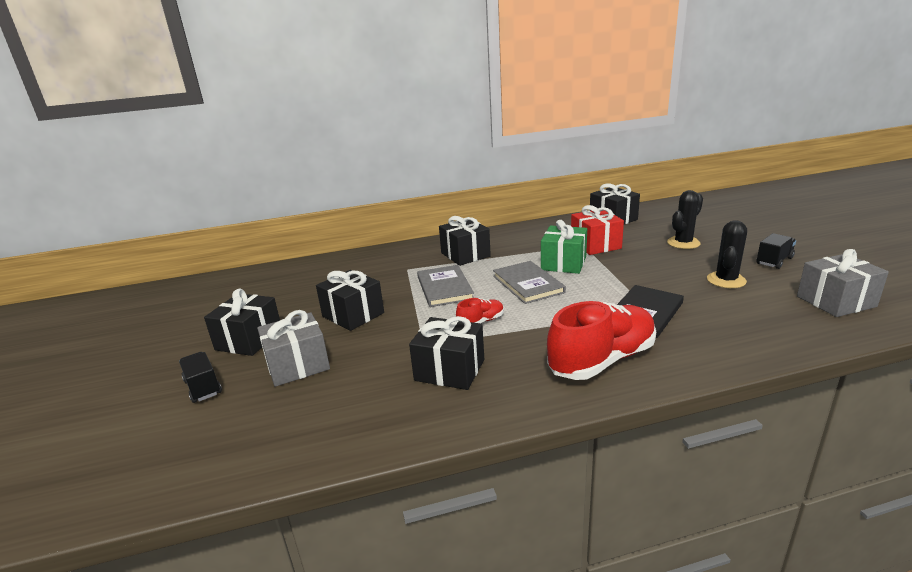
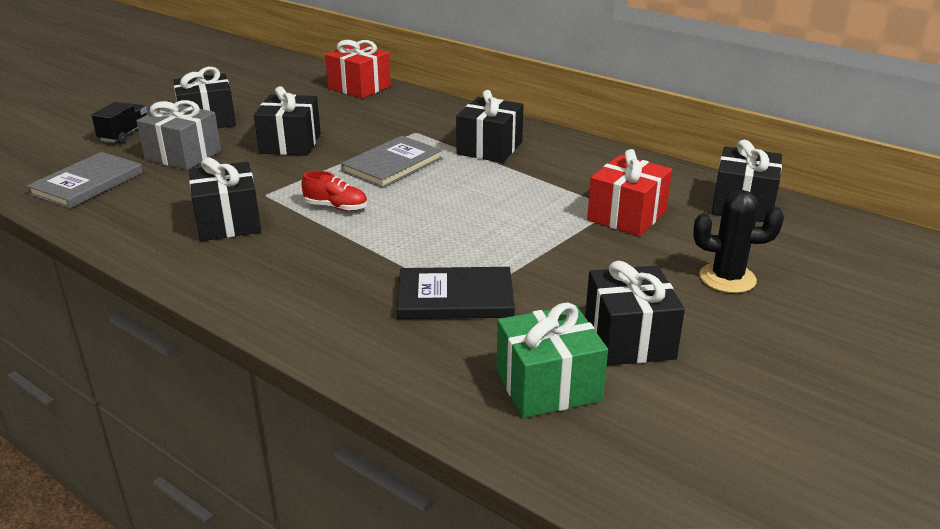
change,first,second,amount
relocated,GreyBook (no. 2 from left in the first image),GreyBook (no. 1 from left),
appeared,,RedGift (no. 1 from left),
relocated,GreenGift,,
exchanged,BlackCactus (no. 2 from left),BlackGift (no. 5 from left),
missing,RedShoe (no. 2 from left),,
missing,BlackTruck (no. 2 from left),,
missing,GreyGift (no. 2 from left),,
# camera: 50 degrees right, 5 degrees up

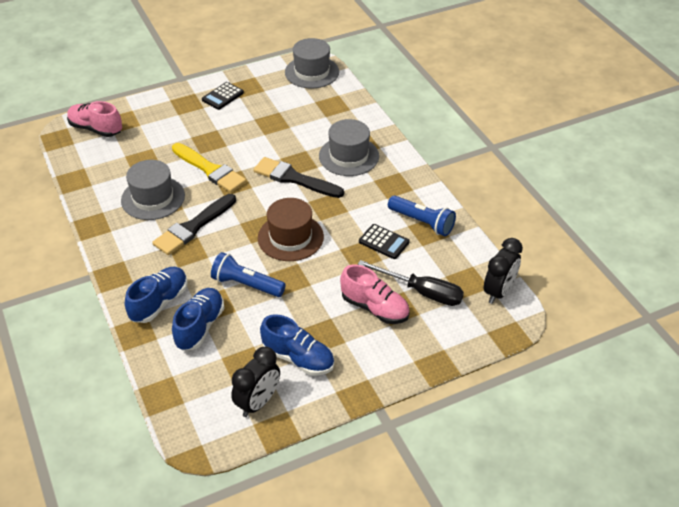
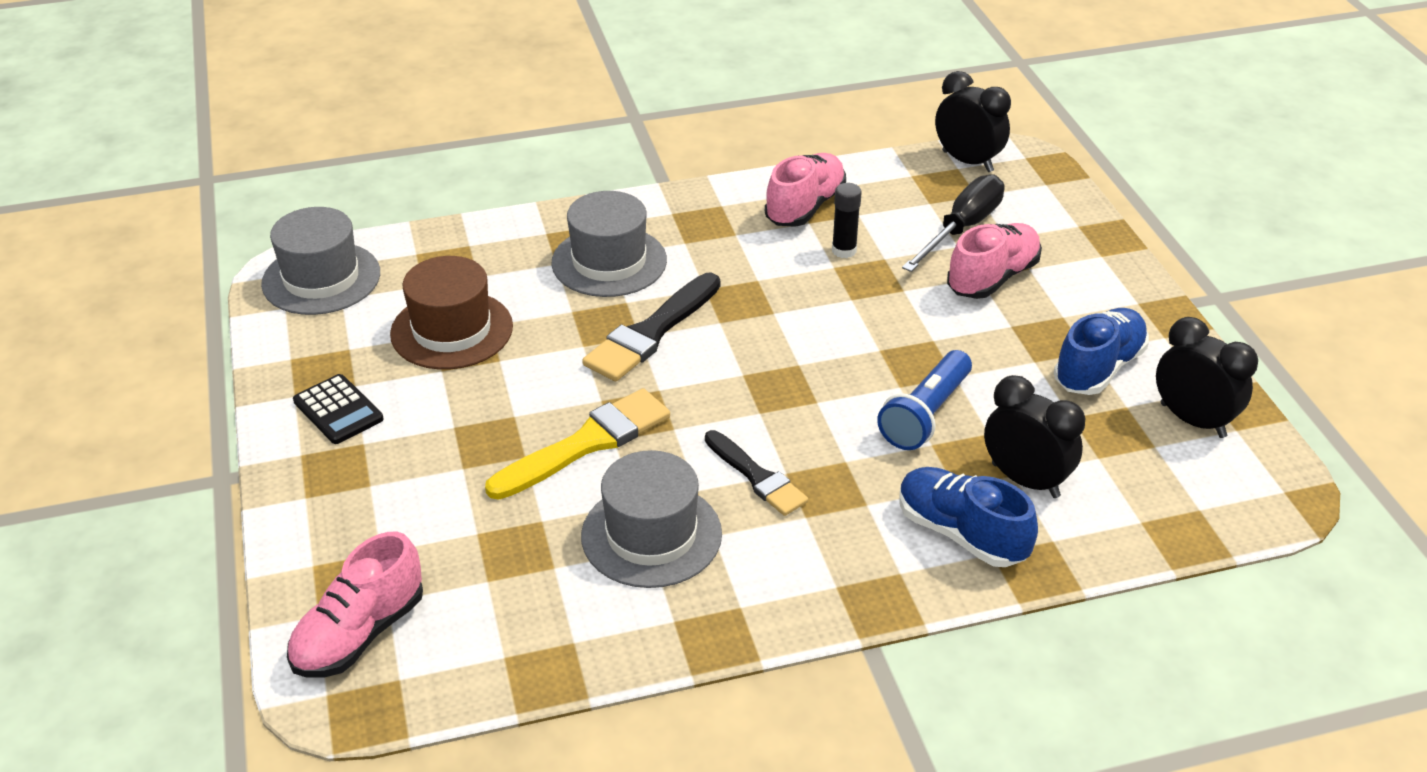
change,first,second,amount
relocated,BrownHat,,
size,BlackBrush (no. 1 from left in the first image),BlackBrush (no. 2 from left),x0.66
exchanged,BlueFlashlight (no. 2 from left),PinkShoe (no. 2 from left),
exchanged,BlackCalculator (no. 2 from left),BlackGlueStick,
exchanged,BlueShoe (no. 2 from left),BlackClock (no. 2 from left),
# camera: 80 degrees left, 5 degrees down

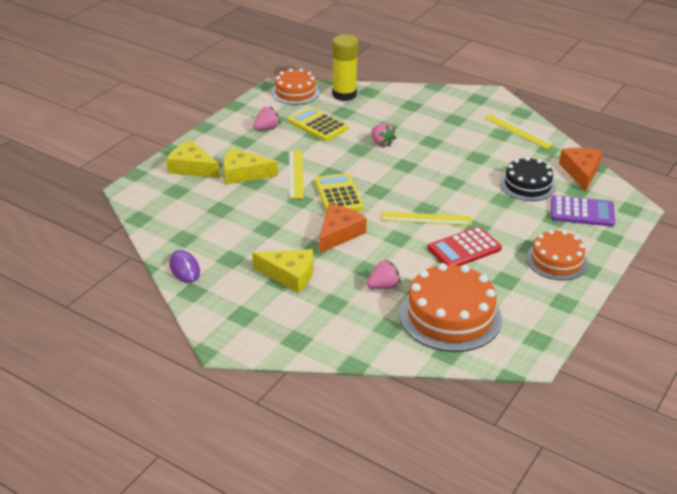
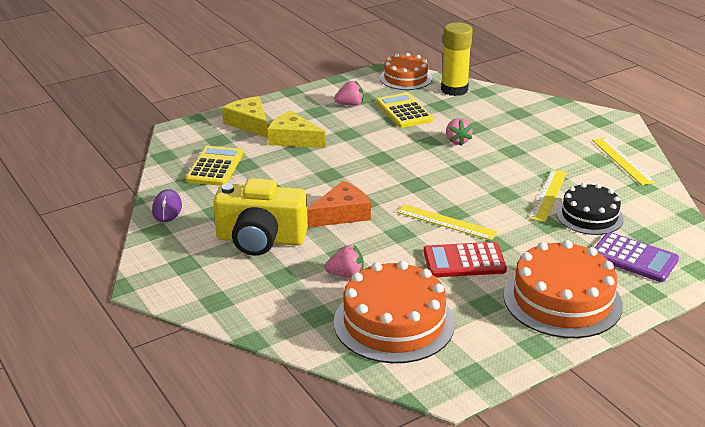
change,first,second,amount
relocated,YellowCalculator (no. 2 from left in the first image),YellowCalculator (no. 1 from left),
exchanged,YellowCheese (no. 3 from left),YellowCamera,
size,OrangeCake (no. 3 from left),,x1.57
relocated,YellowRuler (no. 1 from left in the first image),YellowRuler (no. 2 from left),
missing,OrangeCheese (no. 2 from left),,
# camera: 25 degrees right, 5 degrees down

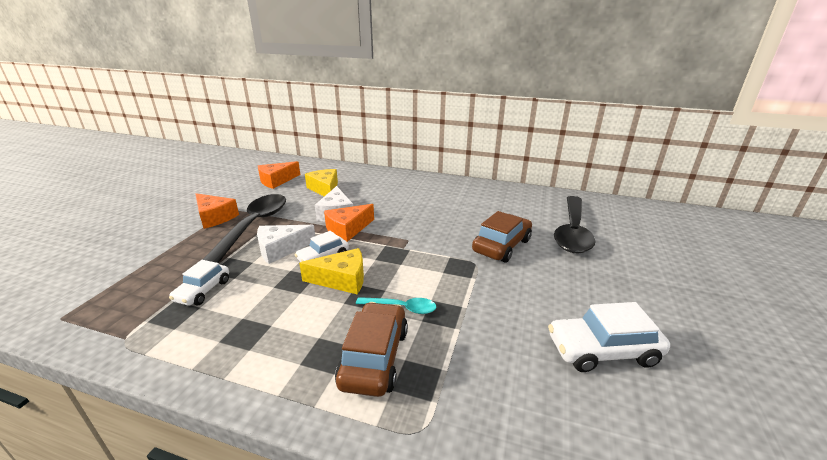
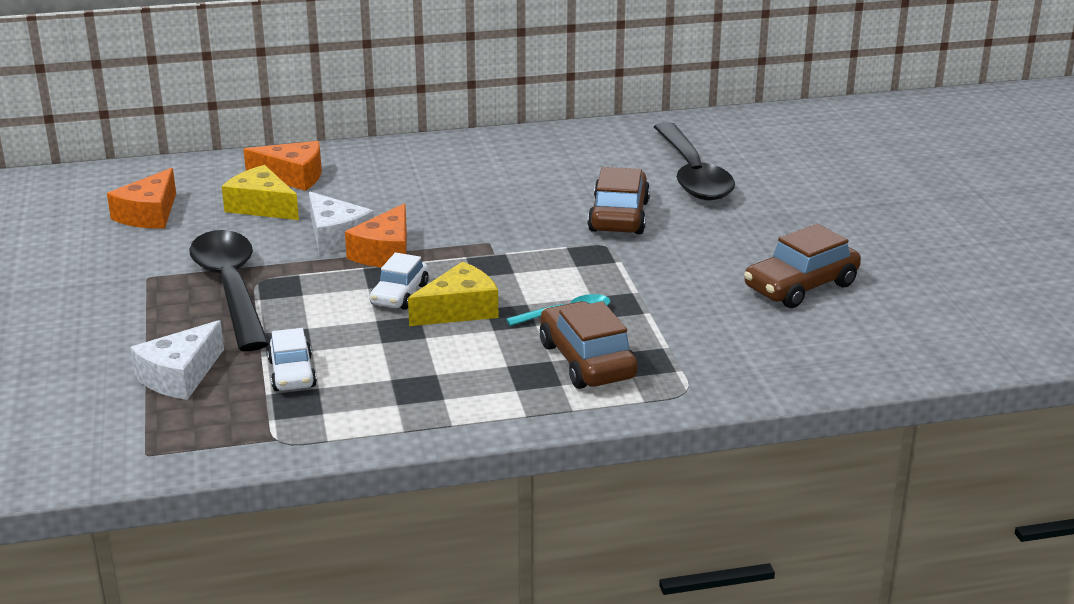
change,first,second,amount
relocated,WhiteCheese (no. 1 from left),,
relocated,OrangeCheese (no. 1 from left in the first image),OrangeCheese (no. 2 from left),
colour,WhiteCar (no. 3 from left),BrownCar (no. 3 from left),
# camera: 30 degrees left, 0 degrees up

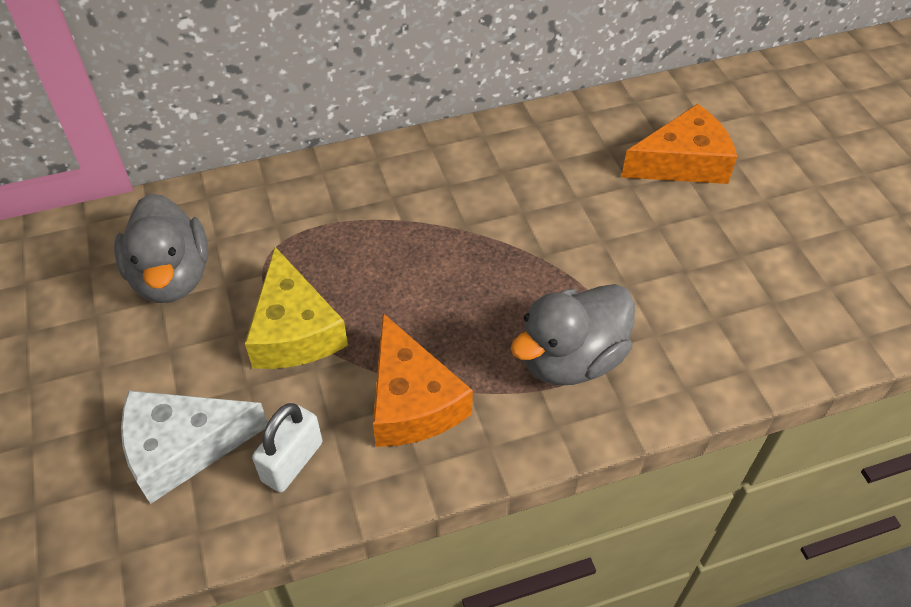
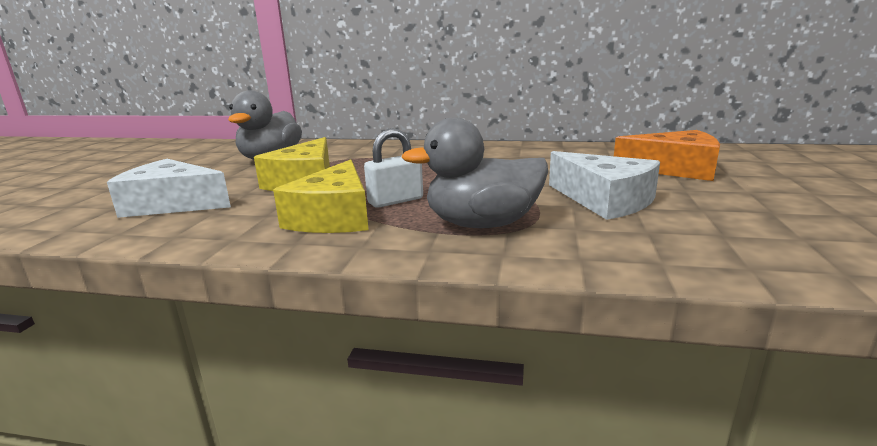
change,first,second,amount
colour,OrangeCheese (no. 1 from left),YellowCheese (no. 2 from left),
relocated,WhitePadlock,,
appeared,,WhiteCheese (no. 2 from left),
# camera: 30 degrees right, 30 degrees down

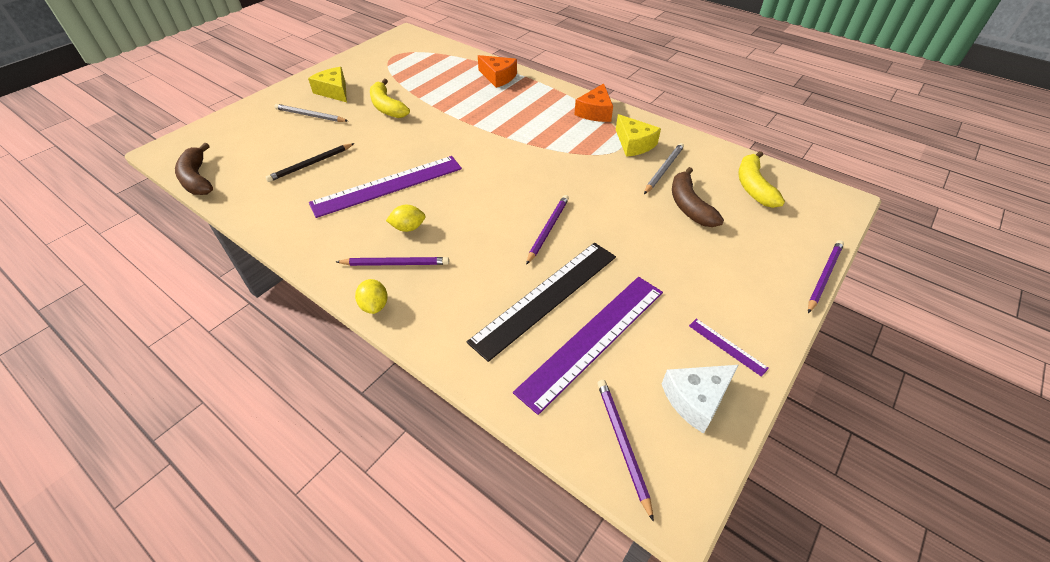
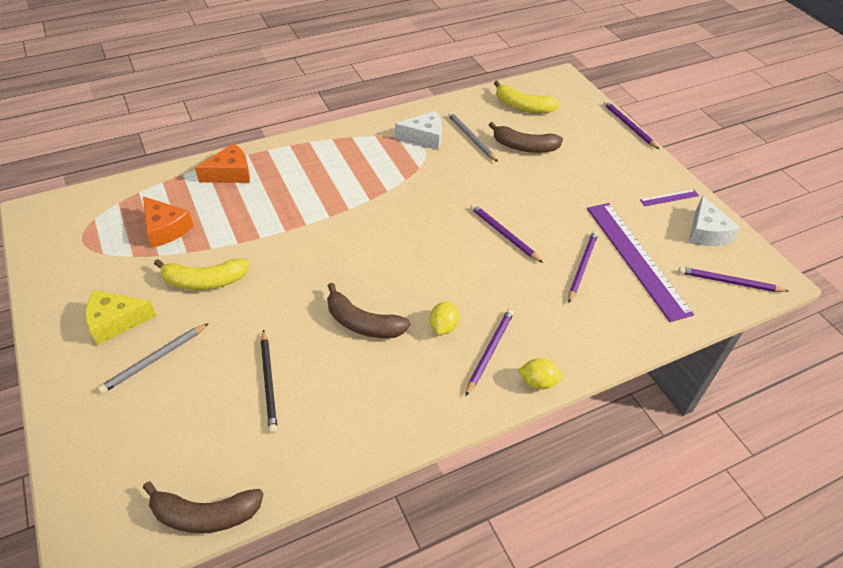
change,first,second,amount
relocated,OrangeCheese (no. 2 from left in the first image),OrangeCheese (no. 1 from left),
exchanged,PurpleRuler (no. 1 from left),BrownBanana (no. 2 from left),
colour,YellowCheese (no. 2 from left),WhiteCheese (no. 1 from left),
exchanged,BlackRuler,PurplePencil (no. 3 from left),
# camera: 65 degrees left, 0 degrees up

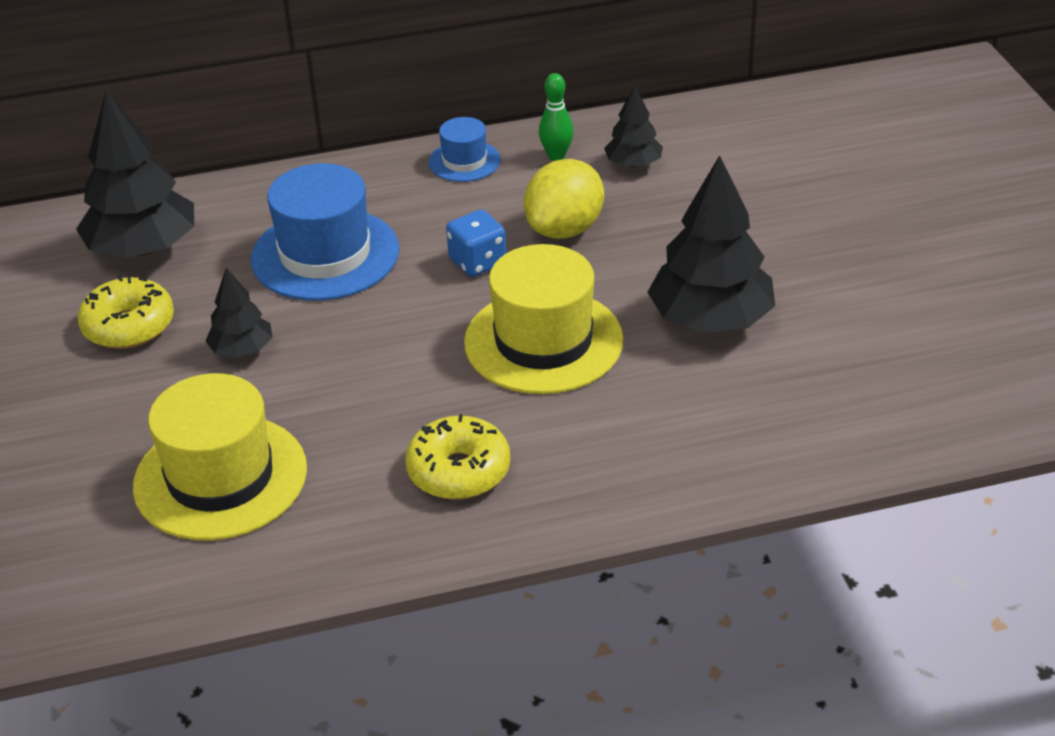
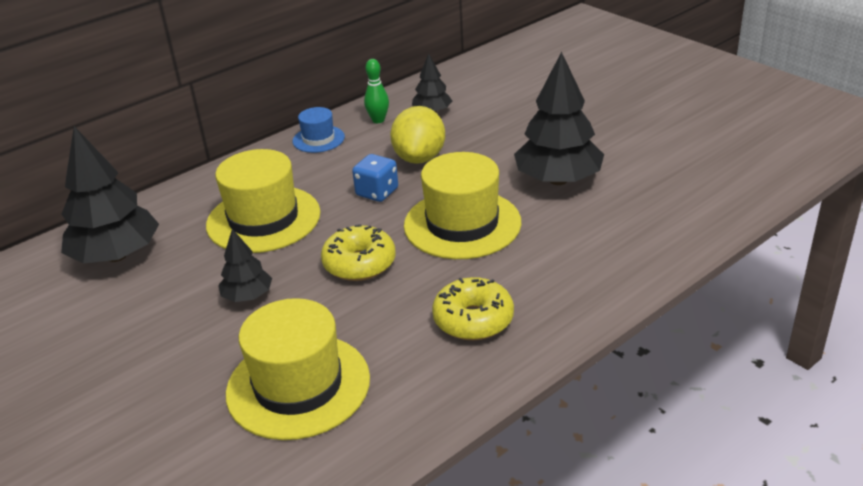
change,first,second,amount
colour,BlueHat (no. 1 from left),YellowHat (no. 1 from left),
relocated,YellowDonut (no. 1 from left),,
# camera: 25 degrees left, 5 degrees down

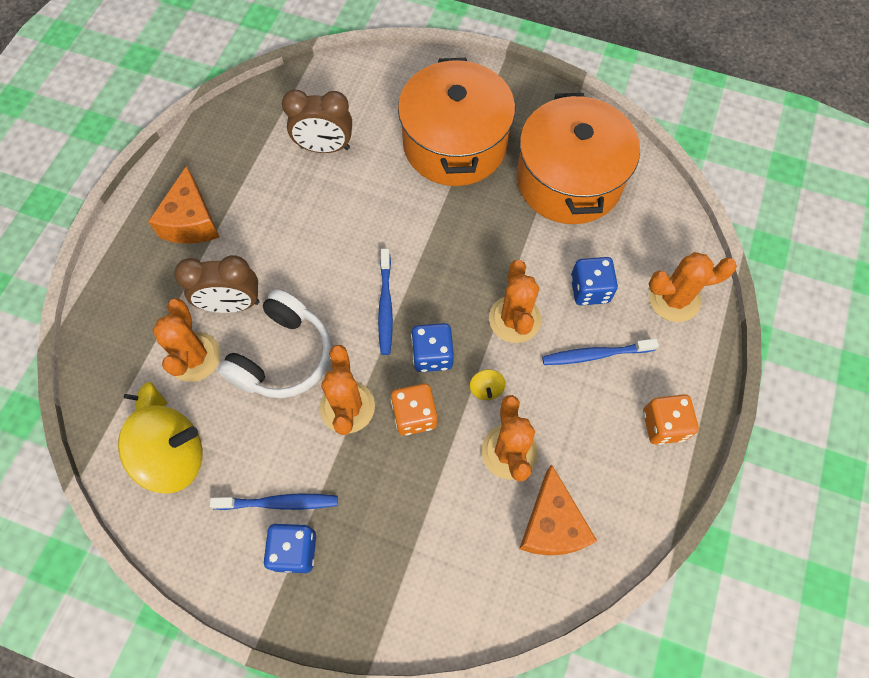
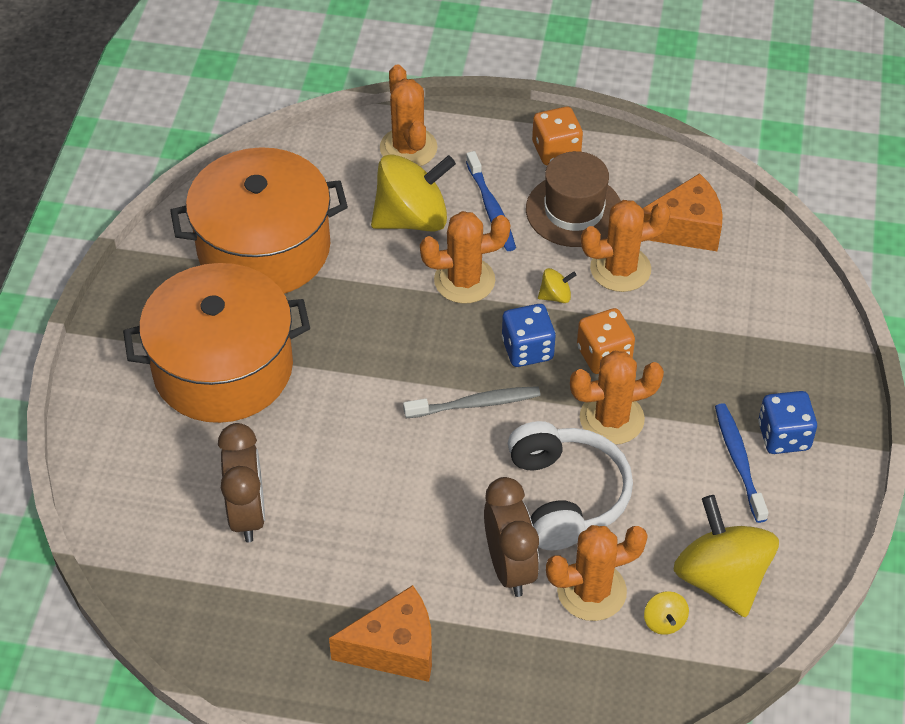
change,first,second,amount
exchanged,BlueDice (no. 3 from left),YellowSpinningTop (no. 1 from left),
colour,BlueToothbrush (no. 2 from left),GreyToothbrush,
spun,WhiteHeadphones,,60 degrees clockwise
appeared,,BrownHat,
# camera: 100 degrees left, 15 degrees down

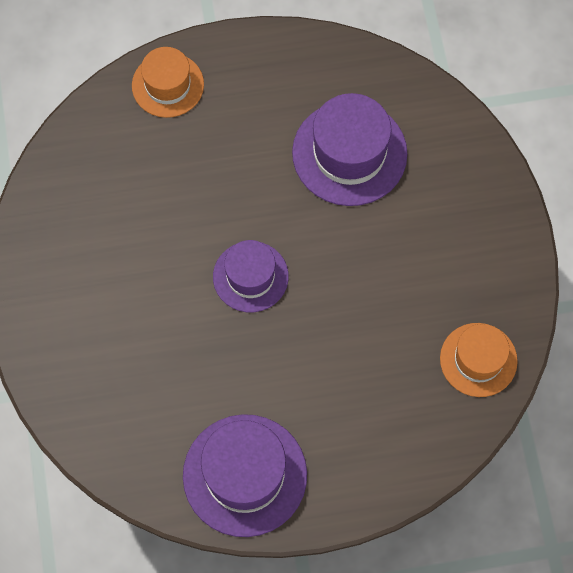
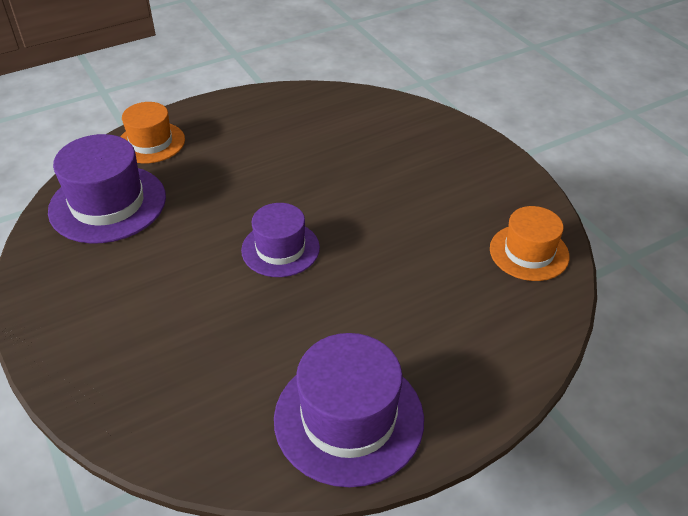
change,first,second,amount
relocated,PurpleHat (no. 3 from left in the first image),PurpleHat (no. 1 from left),
# camera: 20 degrees left, 25 degrees down

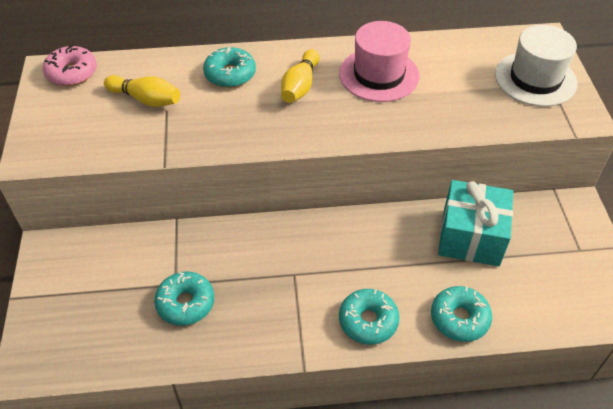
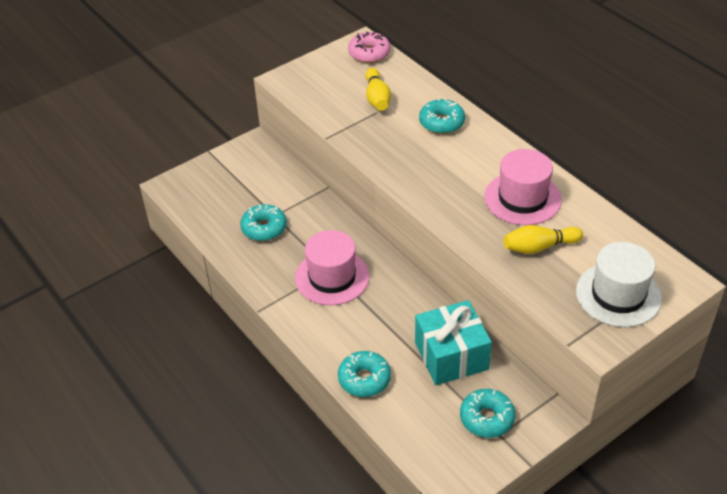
change,first,second,amount
appeared,,PinkHat (no. 1 from left),
relocated,TurquoiseDonut (no. 3 from left in the first image),TurquoiseDonut (no. 4 from left),
relocated,YellowBowlingPin (no. 2 from left),,
# camera: 60 degrees right, 5 degrees down

